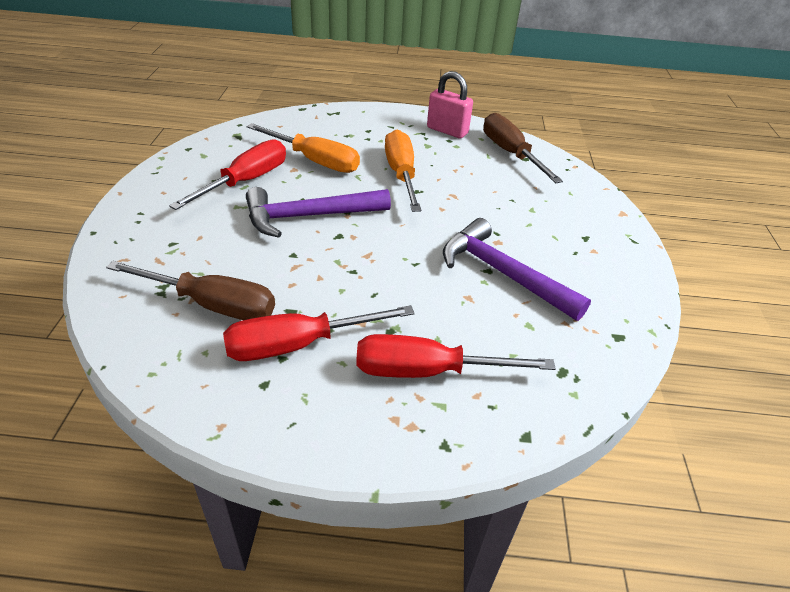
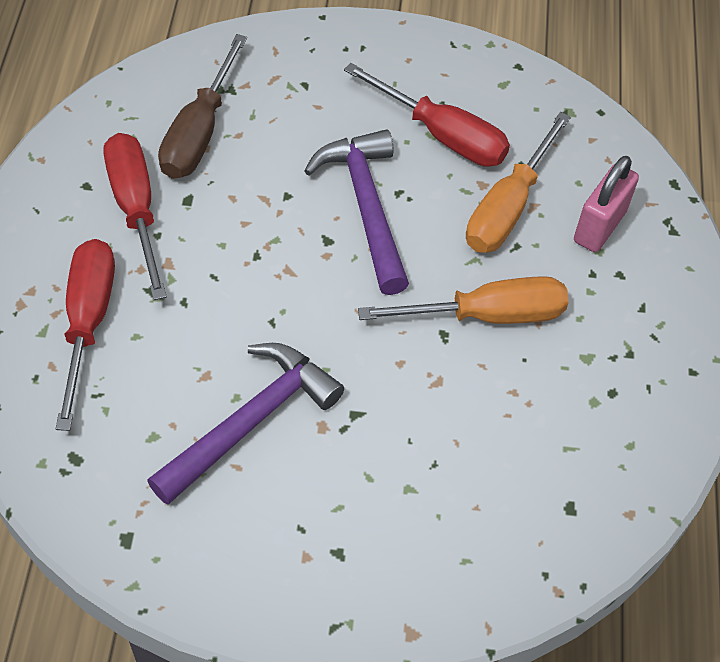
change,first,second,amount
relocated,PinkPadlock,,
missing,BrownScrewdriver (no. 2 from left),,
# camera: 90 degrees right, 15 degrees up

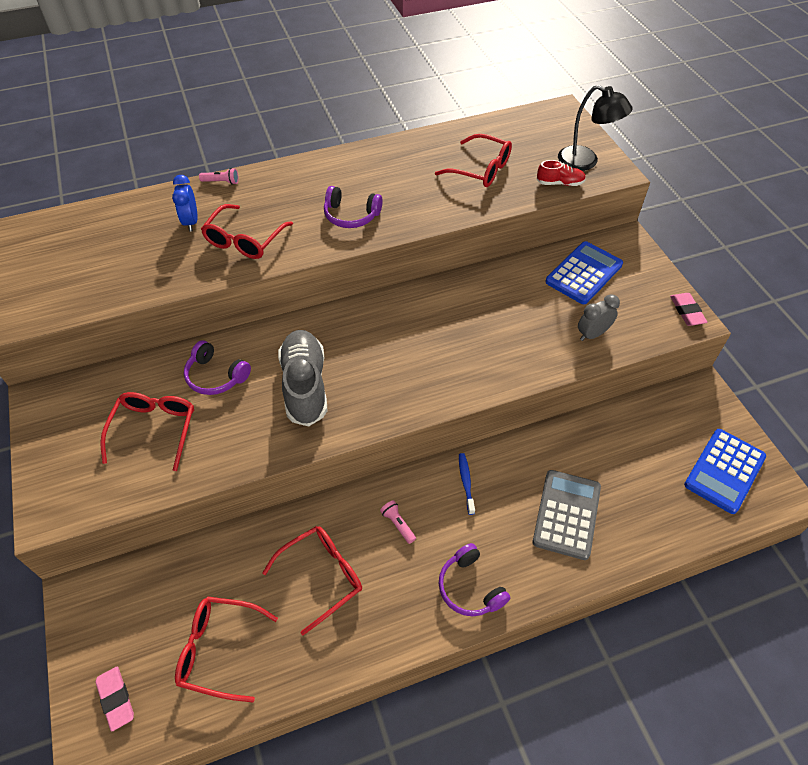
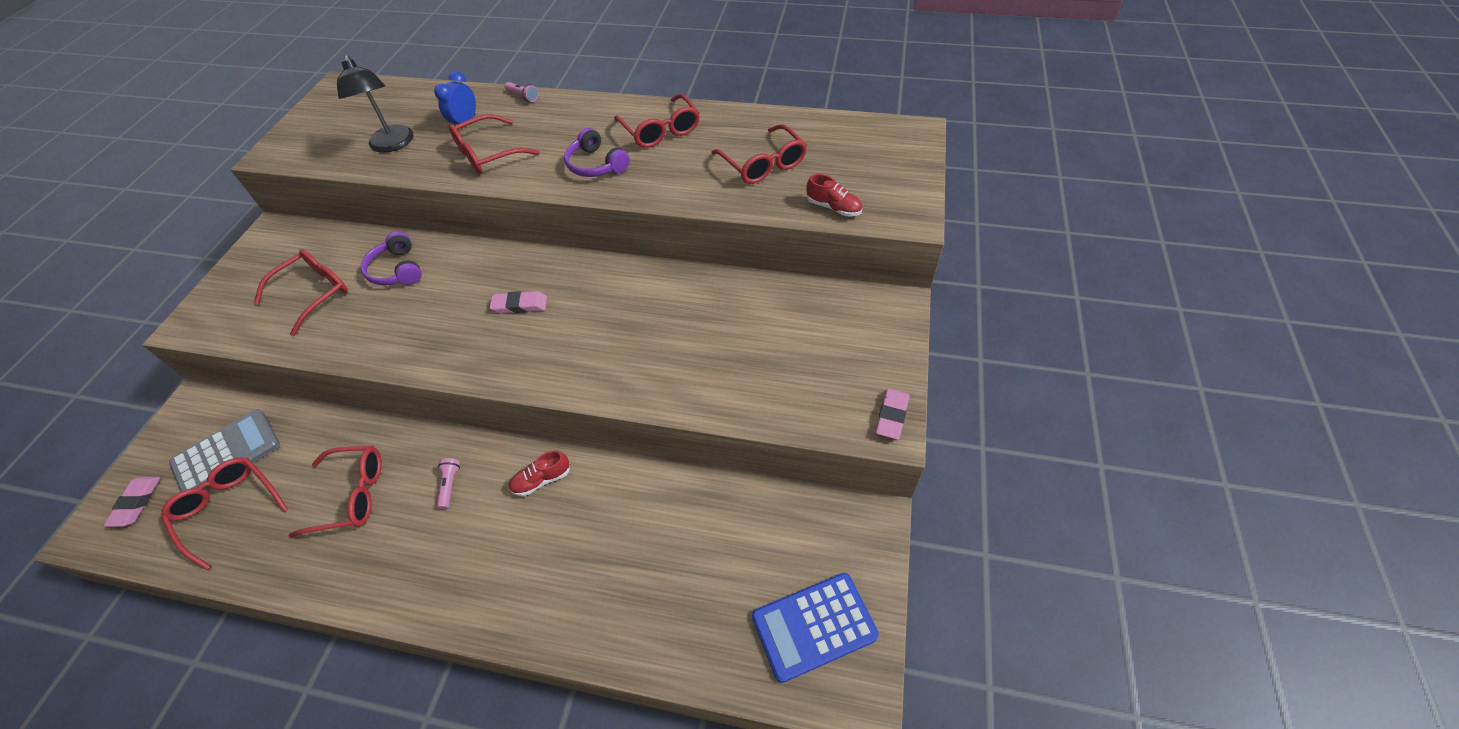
change,first,second,amount
relocated,GreyCalculator,,
relocated,BlackLamp,,
appeared,,PinkEraser (no. 2 from left),
exchanged,BlueToothbrush,RedShoe (no. 1 from left),
appeared,,RedGlasses (no. 5 from left),
missing,GreyShoe,,
missing,PurpleHeadphones (no. 3 from left),,
missing,BlueCalculator (no. 1 from left),,
missing,GreyClock,,
# camera: 35 degrees right, 0 degrees up

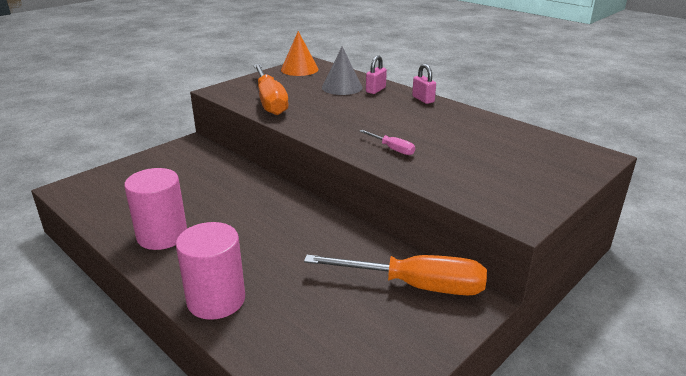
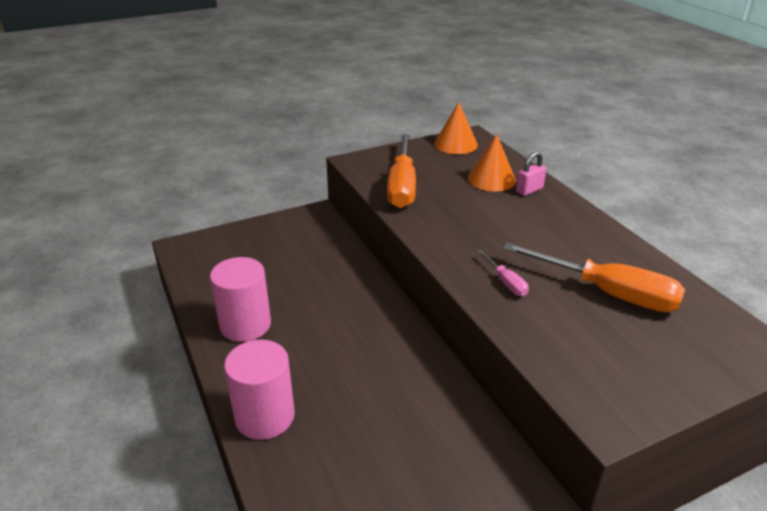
change,first,second,amount
colour,GreyCone,OrangeCone (no. 2 from left),
relocated,OrangeScrewdriver (no. 2 from left),,
missing,PinkPadlock (no. 2 from left),,
# camera: 20 degrees right, 5 degrees up

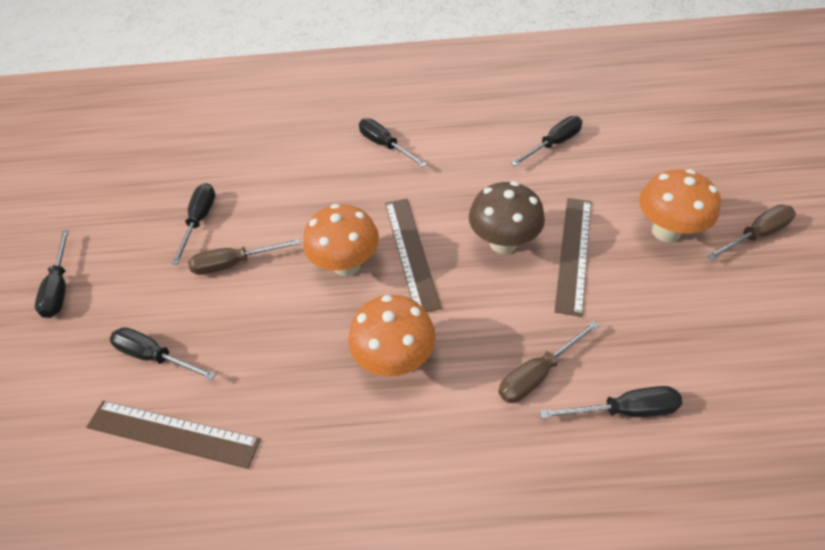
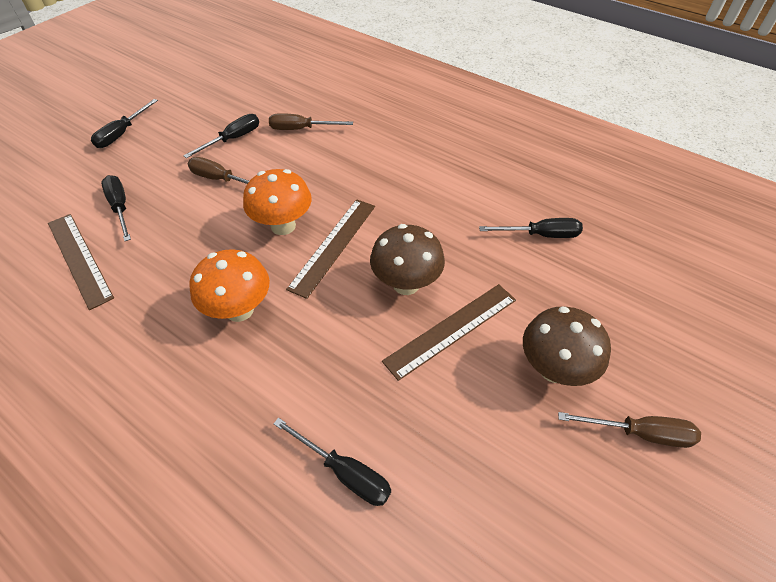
change,first,second,amount
relocated,BrownScrewdriver (no. 2 from left),,
colour,OrangeMushroom (no. 3 from left),BrownMushroom (no. 2 from left),
missing,BlackScrewdriver (no. 4 from left),,
# camera: 35 degrees right, 0 degrees up

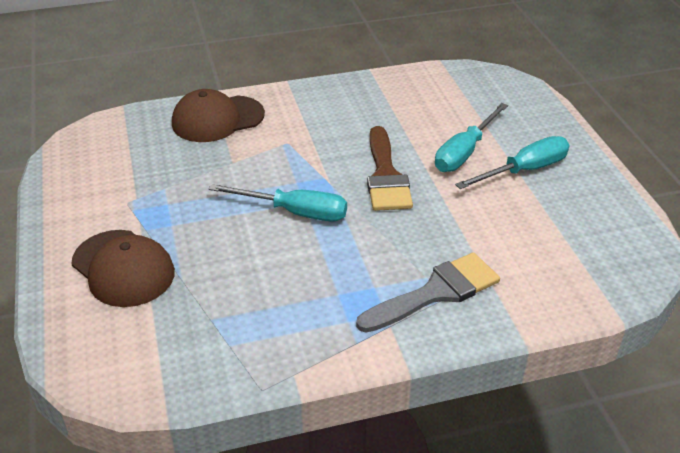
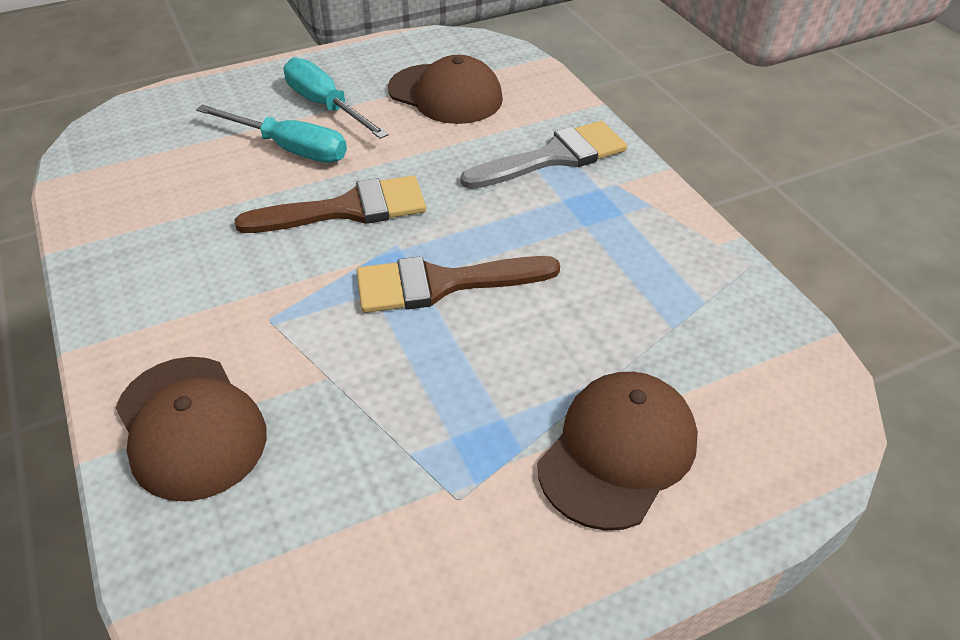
change,first,second,amount
exchanged,TurquoiseScrewdriver (no. 1 from left),BrownBrush (no. 2 from left),
appeared,,BrownCap (no. 2 from left),
spun,GreyBrush,,105 degrees clockwise
# camera: 100 degrees left, 5 degrees up

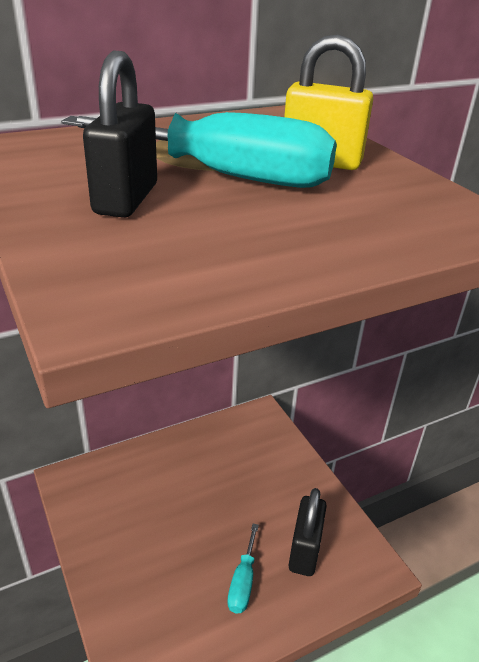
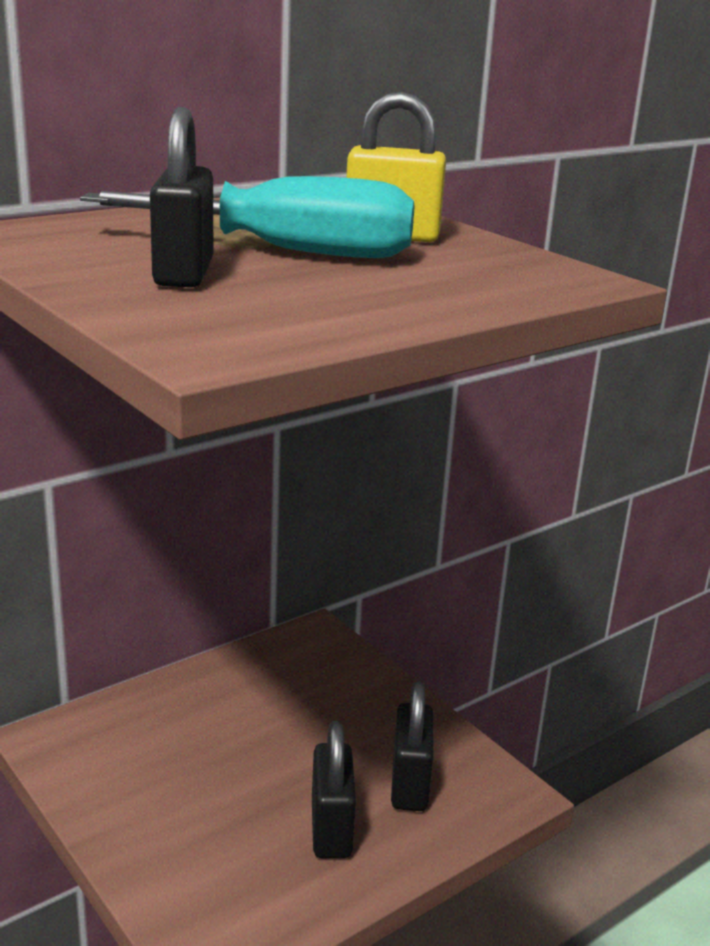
change,first,second,amount
exchanged,TurquoiseScrewdriver (no. 2 from left),BlackPadlock (no. 2 from left),
# camera: 10 degrees left, 10 degrees down

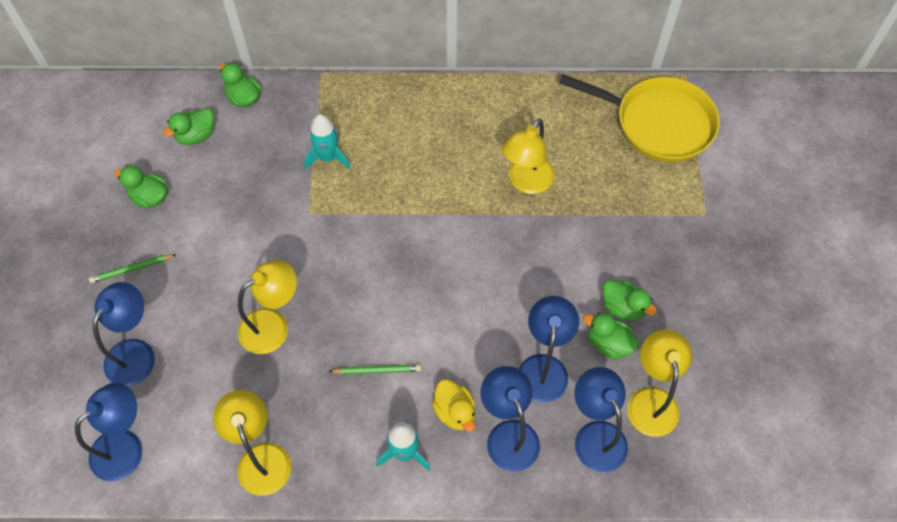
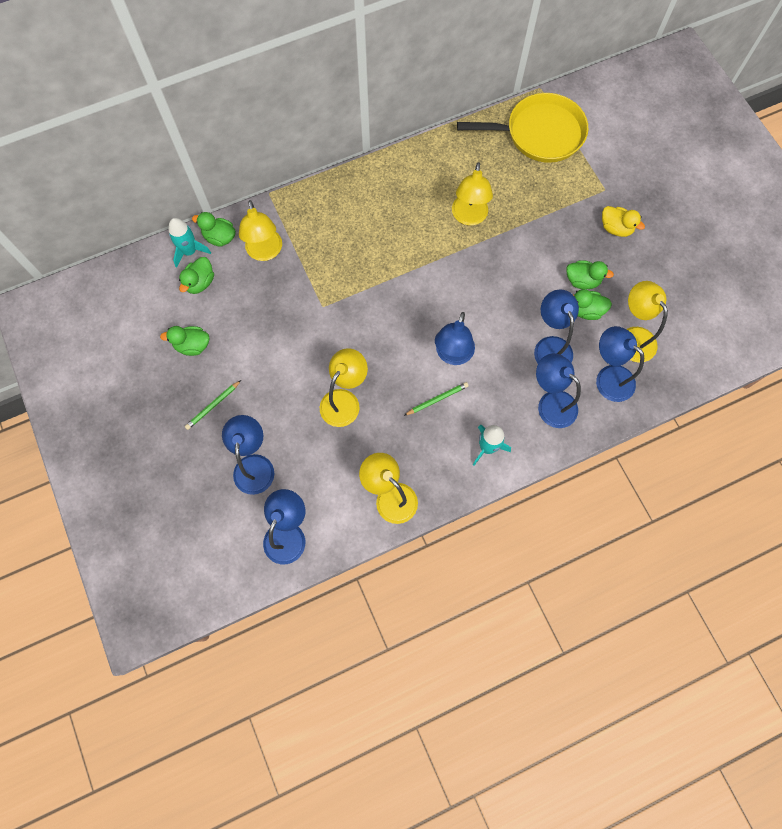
change,first,second,amount
relocated,TurquoiseRocket (no. 1 from left),,
appeared,,YellowLamp (no. 1 from left),
appeared,,BlueLamp (no. 3 from left),
relocated,YellowDuck,,
# camera: 25 degrees left, 10 degrees up

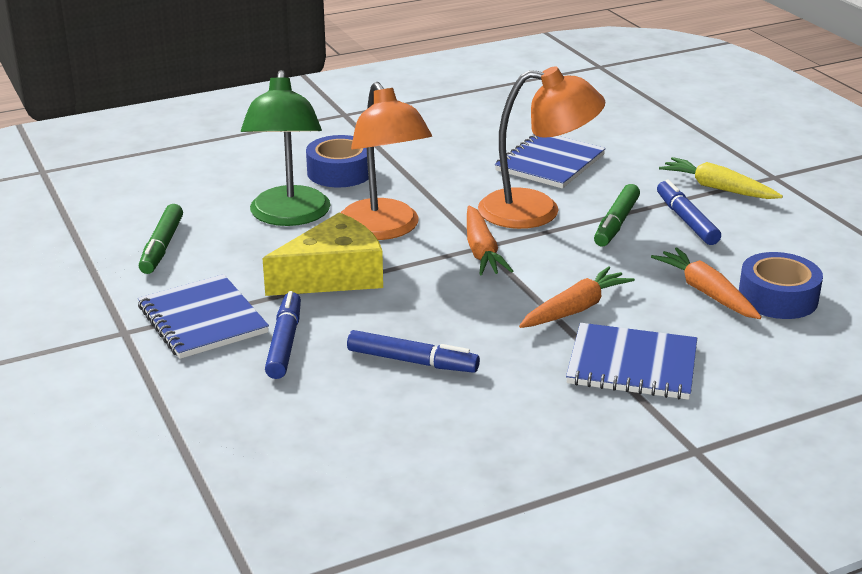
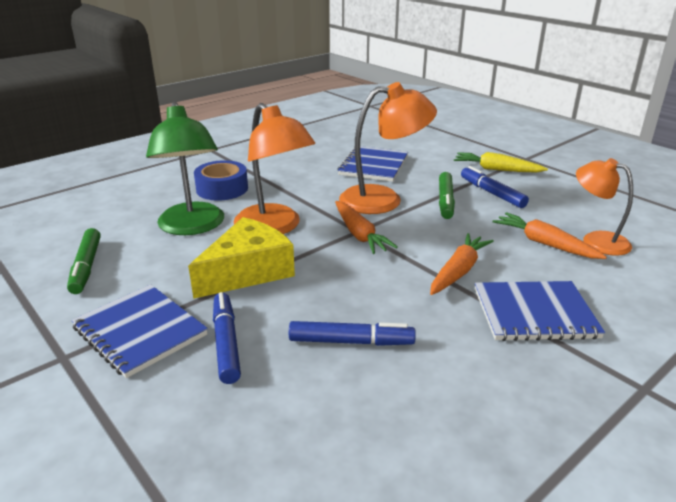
change,first,second,amount
exchanged,BlueTape (no. 2 from left),OrangeLamp (no. 3 from left),
# camera: 15 degrees left, 0 degrees up

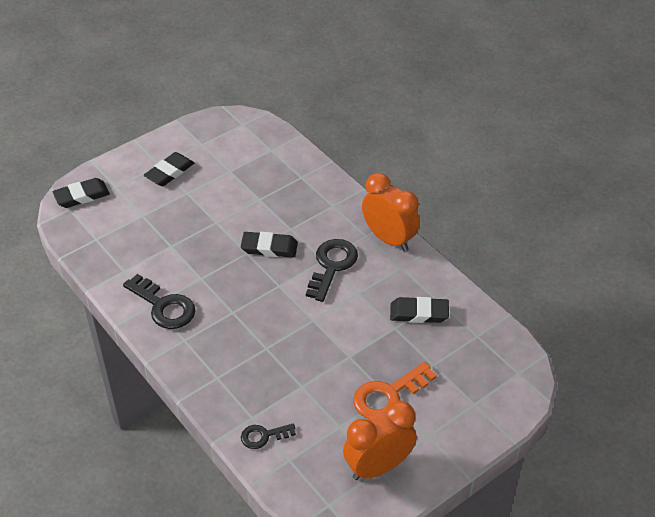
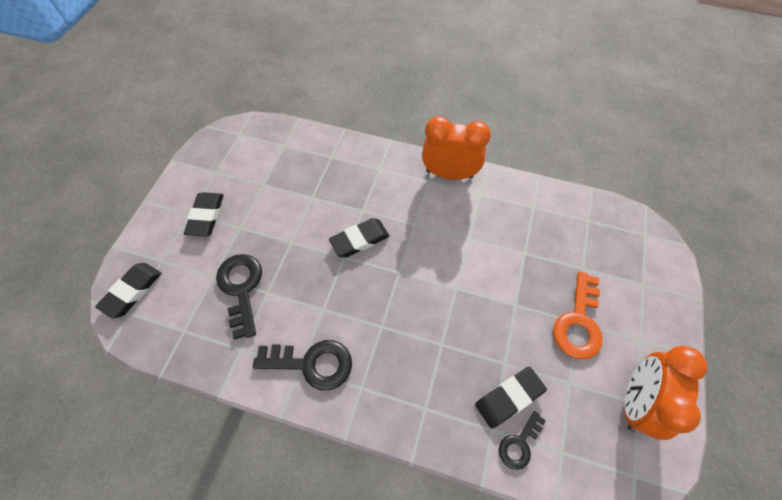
change,first,second,amount
relocated,BlackKey (no. 3 from left in the first image),BlackKey (no. 1 from left),
relocated,BlackEraser (no. 4 from left),,
# camera: 35 degrees left, 15 degrees up

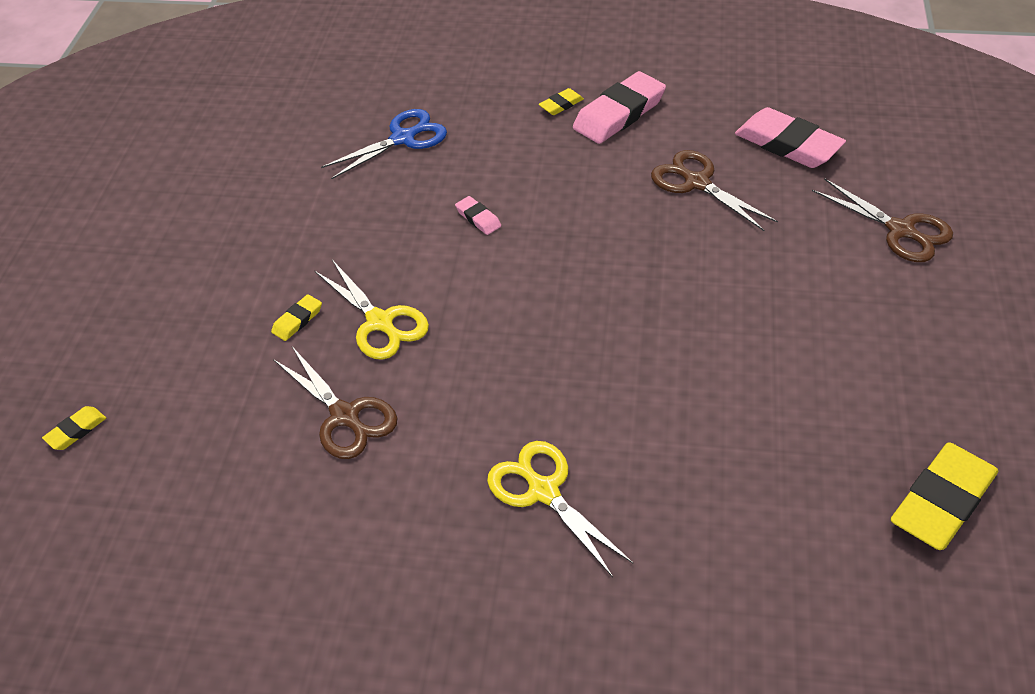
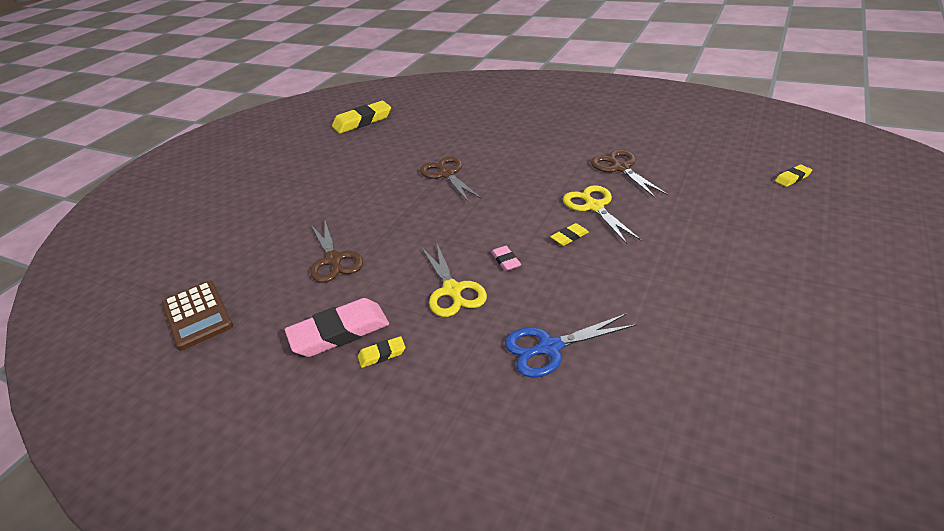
change,first,second,amount
appeared,,BrownCalculator,
relocated,BrownScissors (no. 3 from left in the first image),BrownScissors (no. 2 from left),
relocated,YellowScissors (no. 2 from left in the first image),YellowScissors (no. 1 from left),
relocated,YellowEraser (no. 2 from left in the first image),YellowEraser (no. 3 from left),
missing,PinkEraser (no. 3 from left),,
# camera: 160 degrees left, 10 degrees down

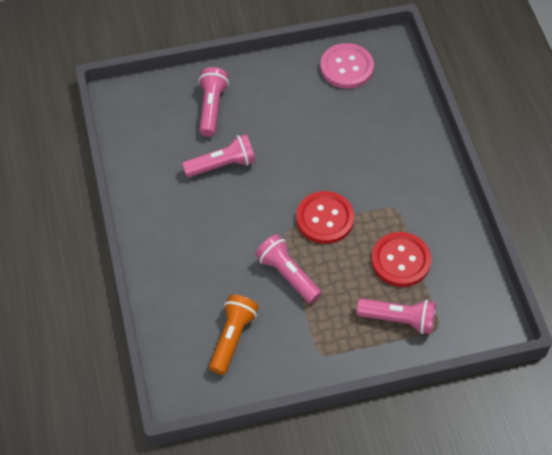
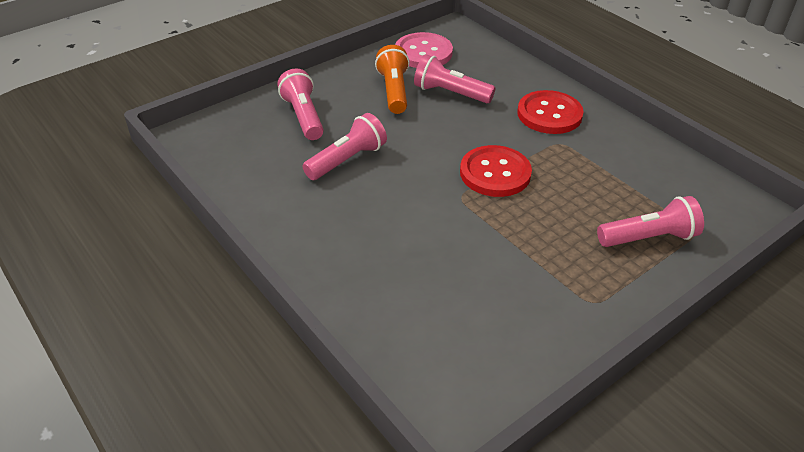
change,first,second,amount
relocated,OrangeFlashlight,,
relocated,PinkFlashlight (no. 3 from left),,
relocated,RedButton (no. 2 from left),,
# camera: 25 degrees left, 15 degrees down

